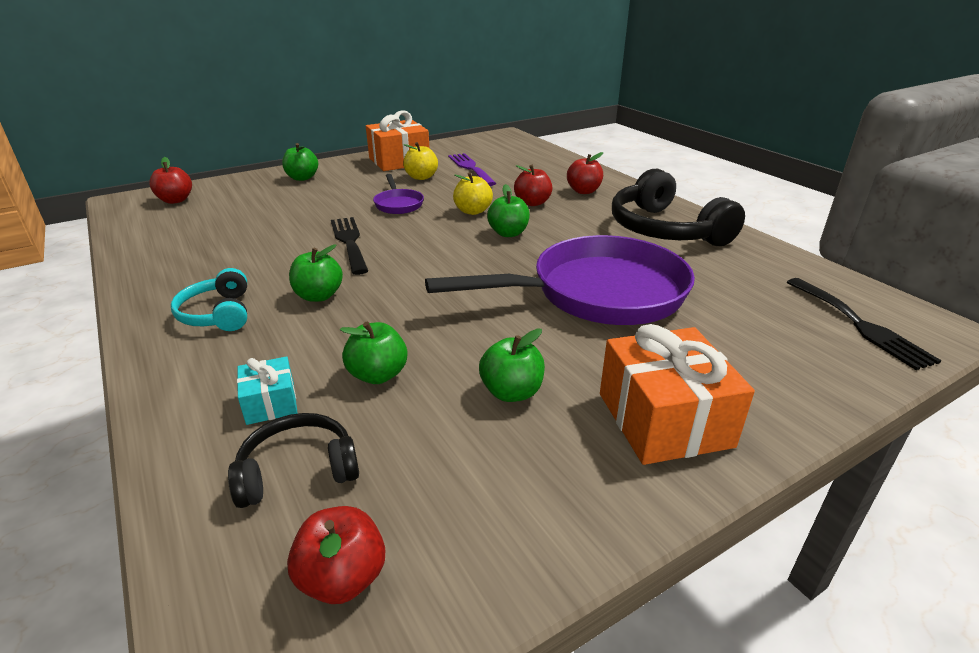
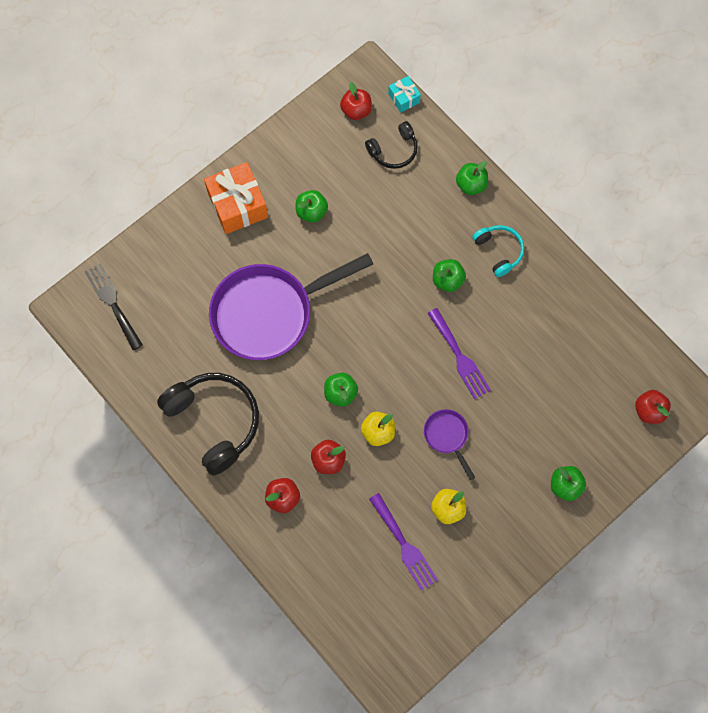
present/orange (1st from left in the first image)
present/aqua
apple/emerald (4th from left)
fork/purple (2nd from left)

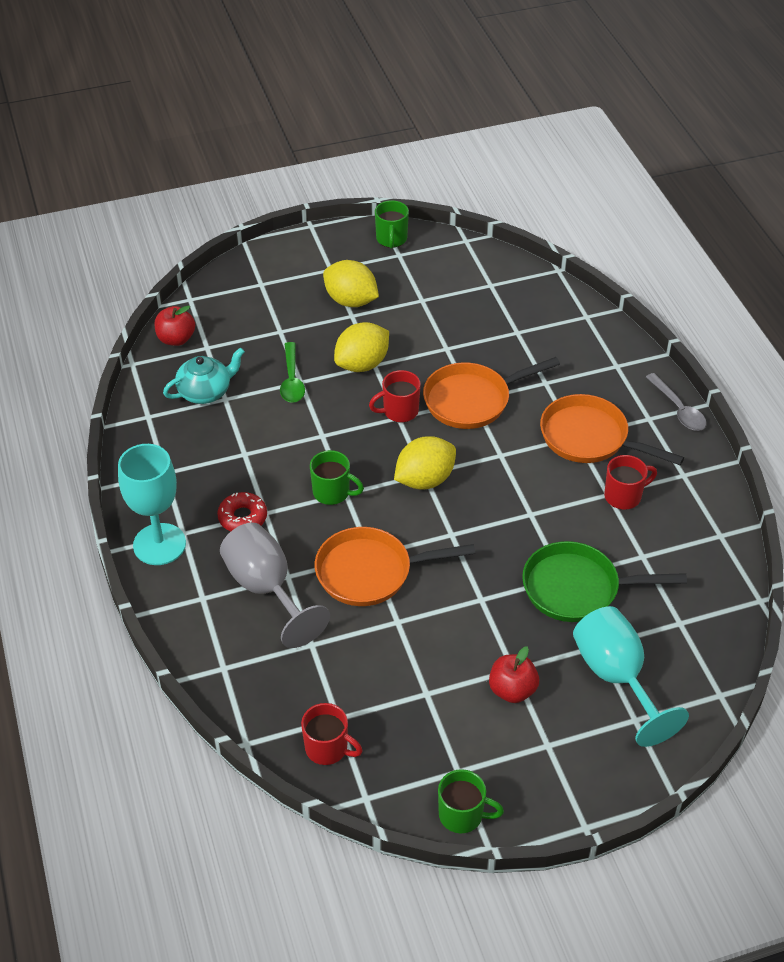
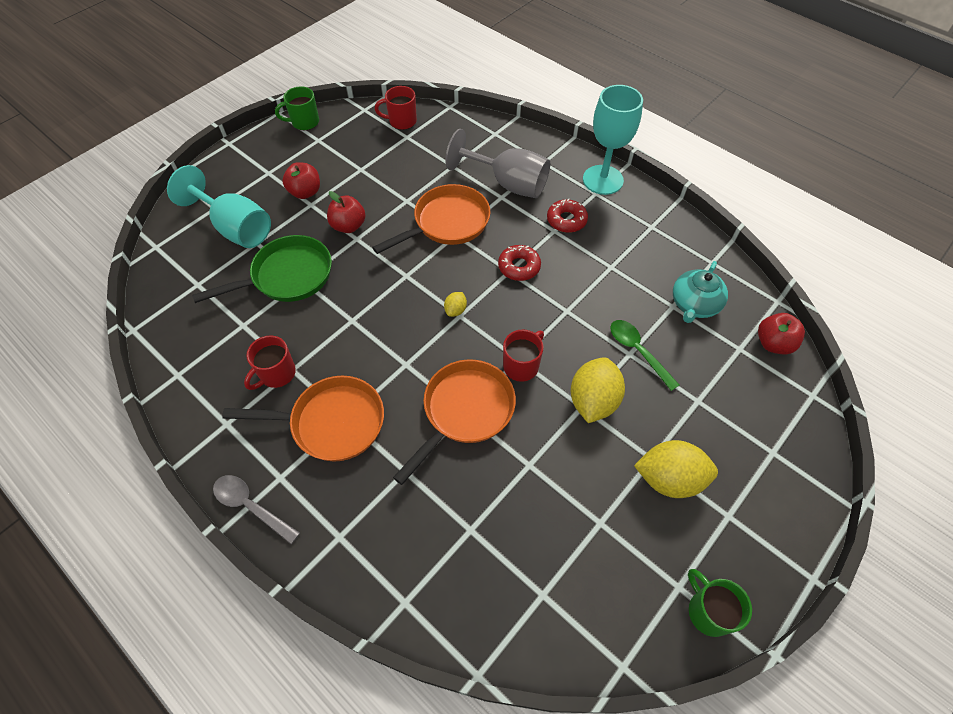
apple/red (2nd from left)
glazed donut/red (1st from left)
lemon/golden (1st from left)

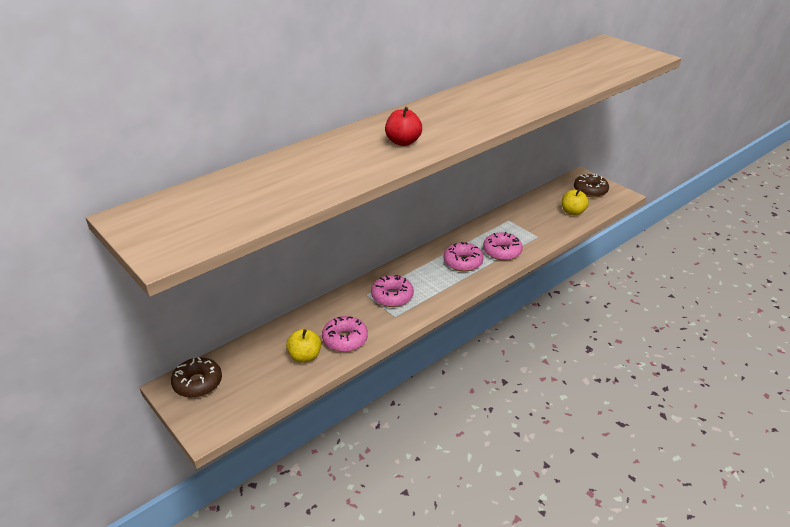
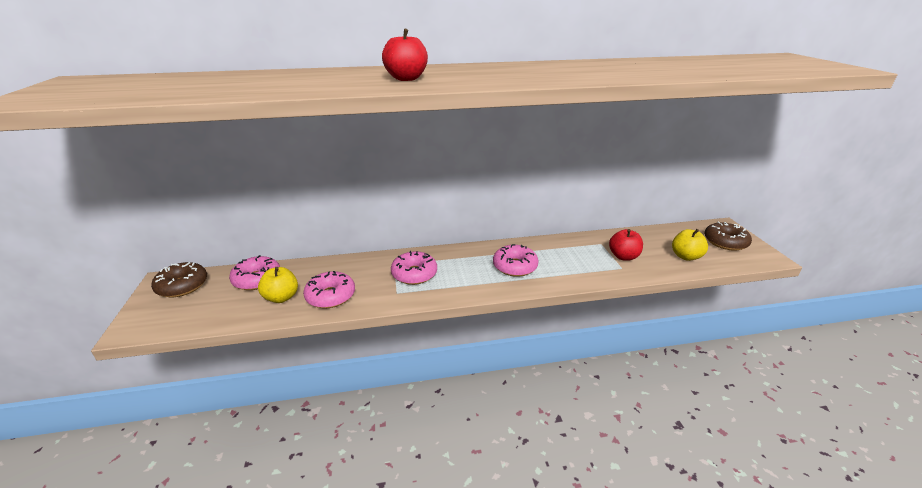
apple/red (2nd from left)
glazed donut/rosy (1st from left)

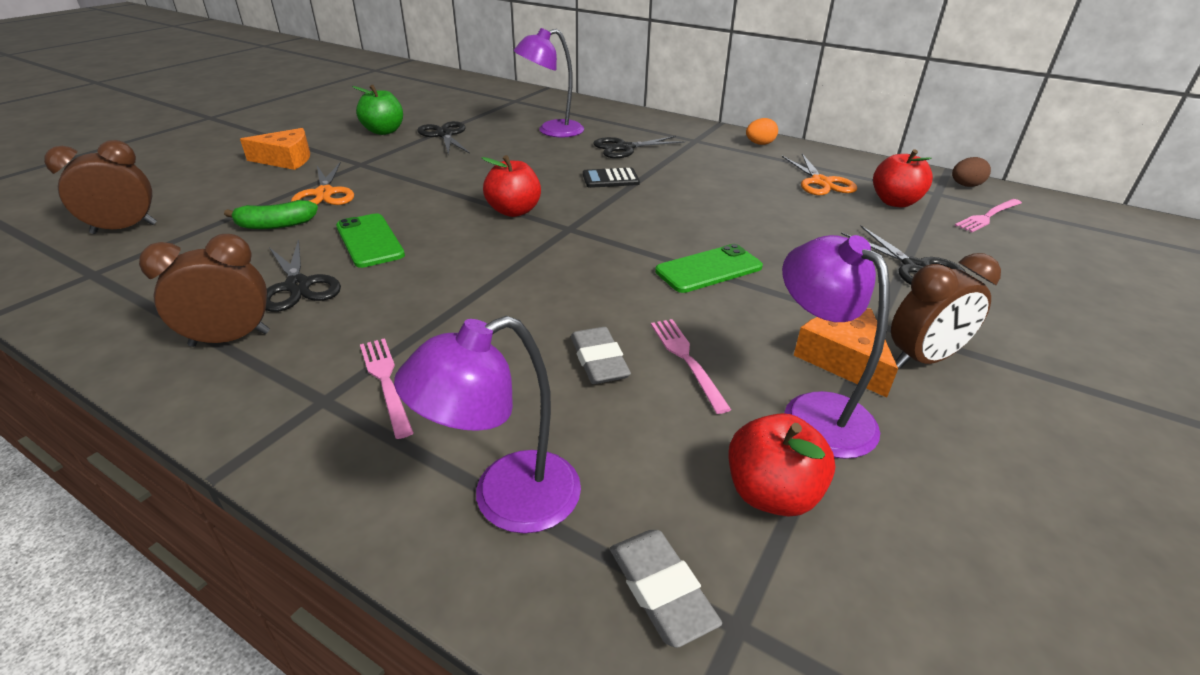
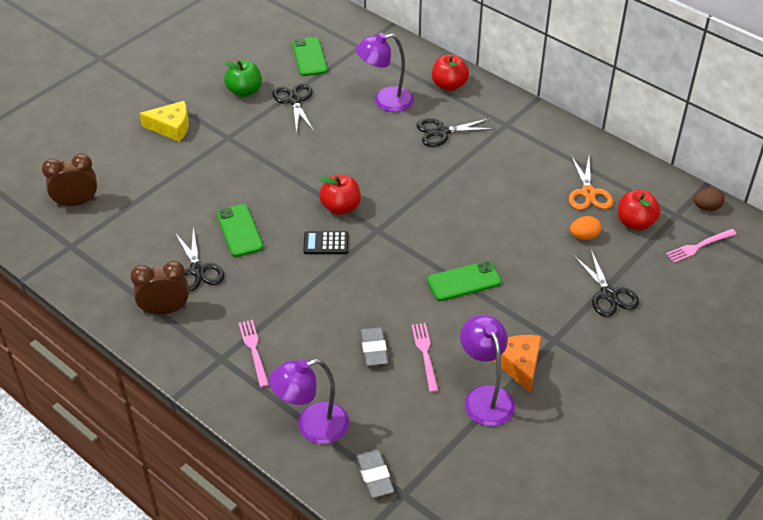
banana fruit/emerald
pair of scissors/orange (1st from left in the first image)
bedside clock/russet (3rd from left in the first image)
smartphone/emerald (2nd from left)
pocket calculator/jet-black
apple/red (2nd from left)
egg/orange
piece of cheese/golden

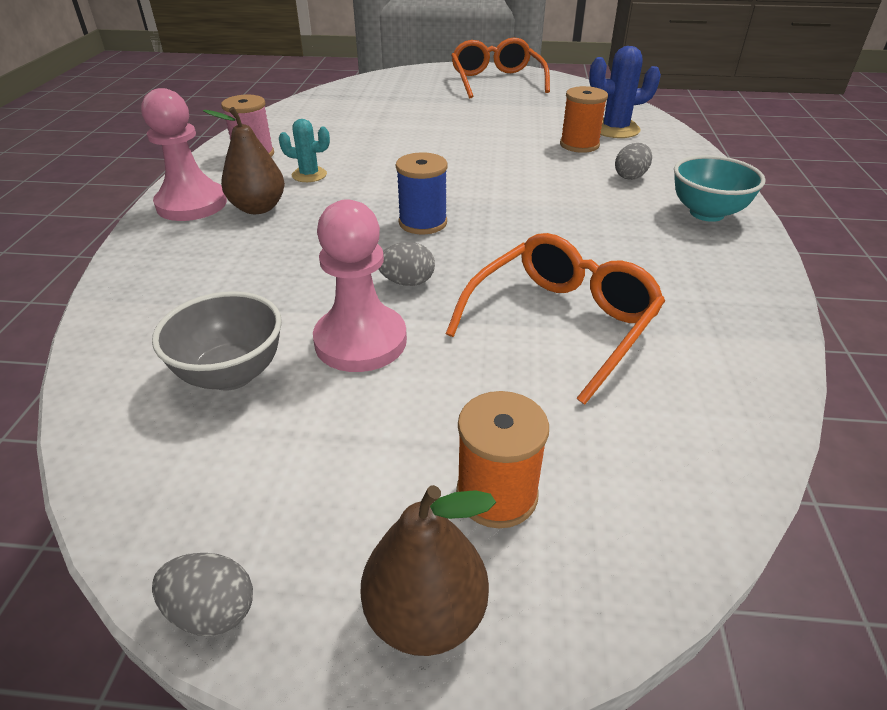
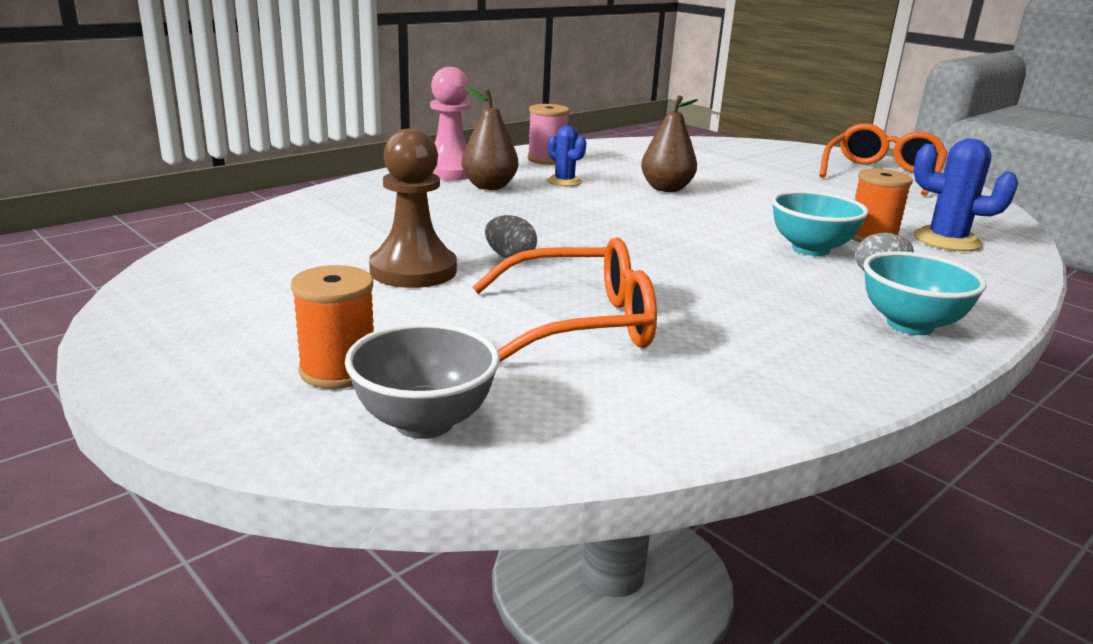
egg/grey (1st from left in the first image)
reel of thread/cobalt
deep dish/aqua (1st from left)
deep dish/grey
pear/russet (2nd from left)
prickly plant/cobalt (1st from left)
pawn/russet

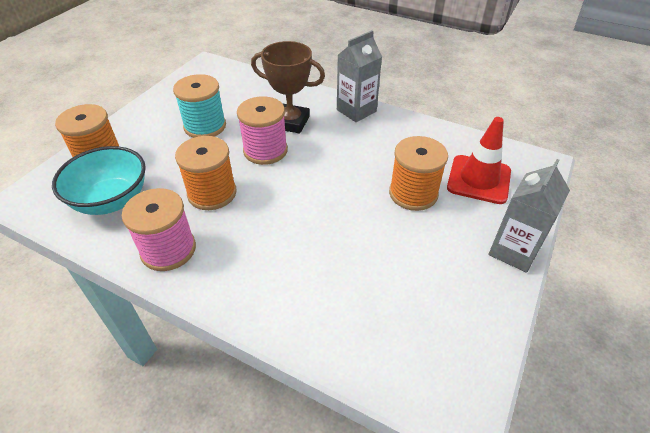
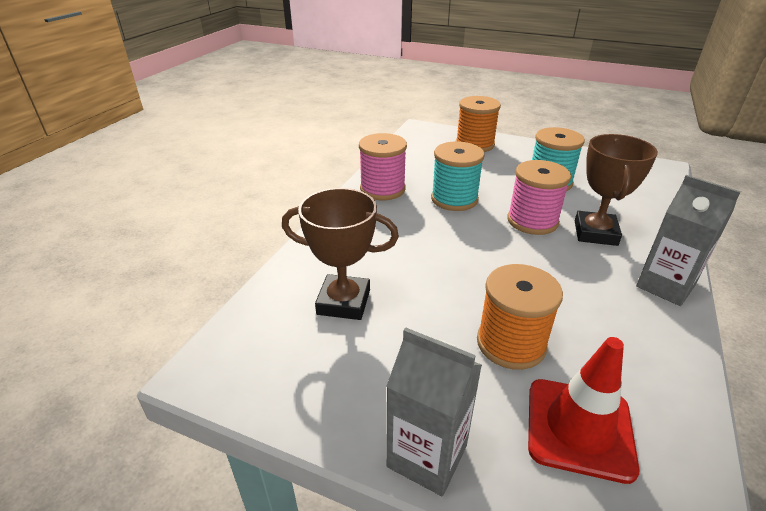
deep dish/aqua
prize cup/russet (1st from left)
reel of thread/aqua (1st from left)

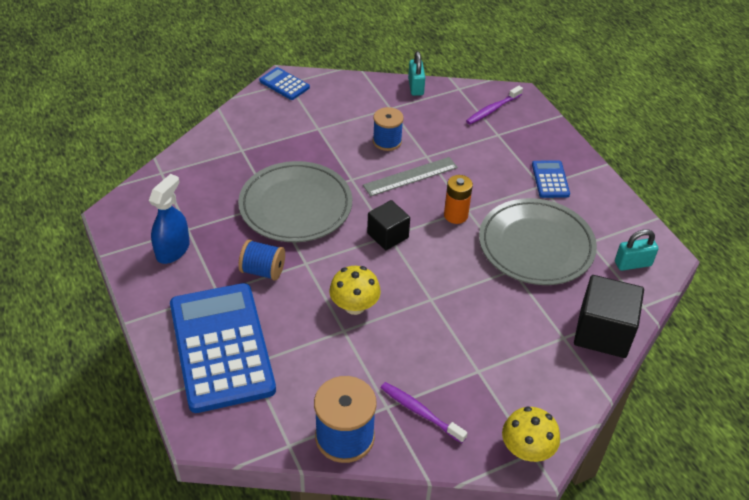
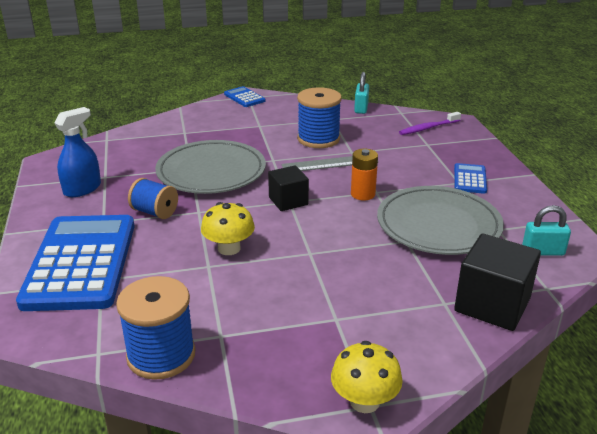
toothbrush/purple (1st from left in the first image)
reel of thread/cobalt (3rd from left)

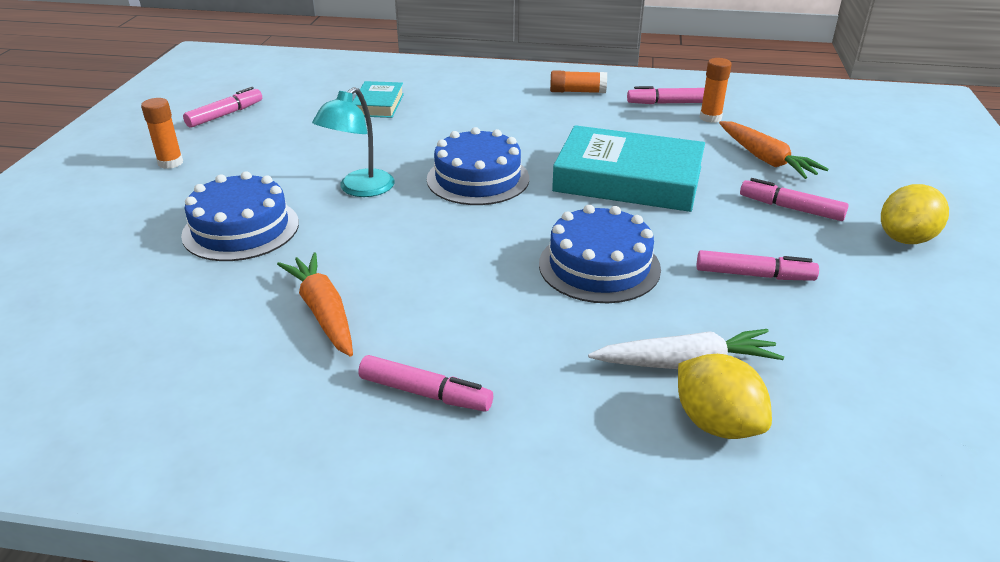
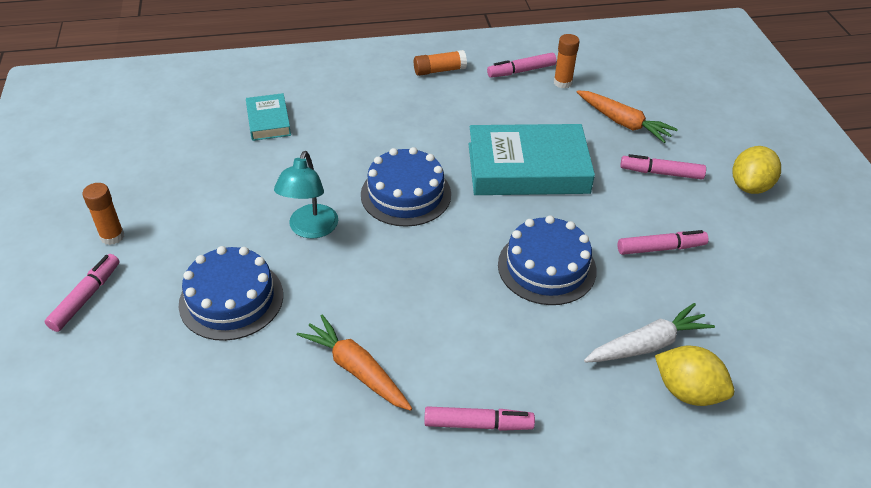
marker pen/rosy (1st from left)

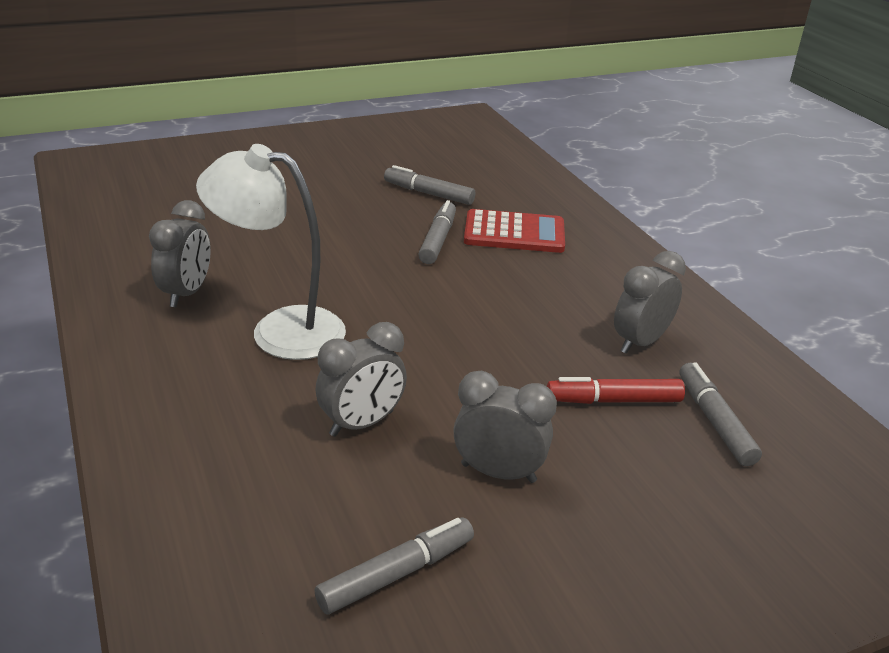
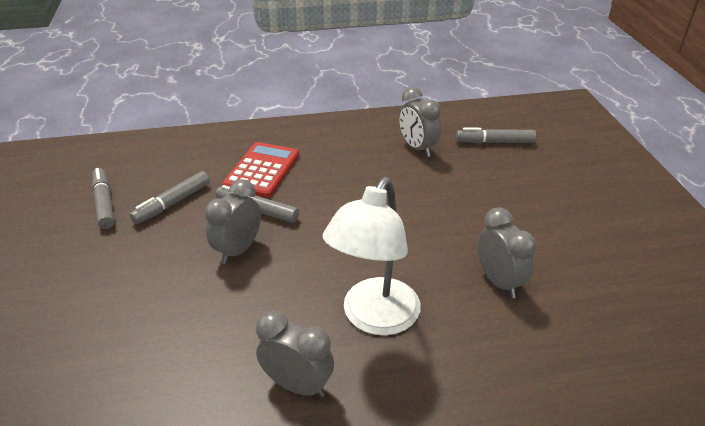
marker pen/red
marker pen/grey (1st from left)
bedside clock/grey (1st from left)

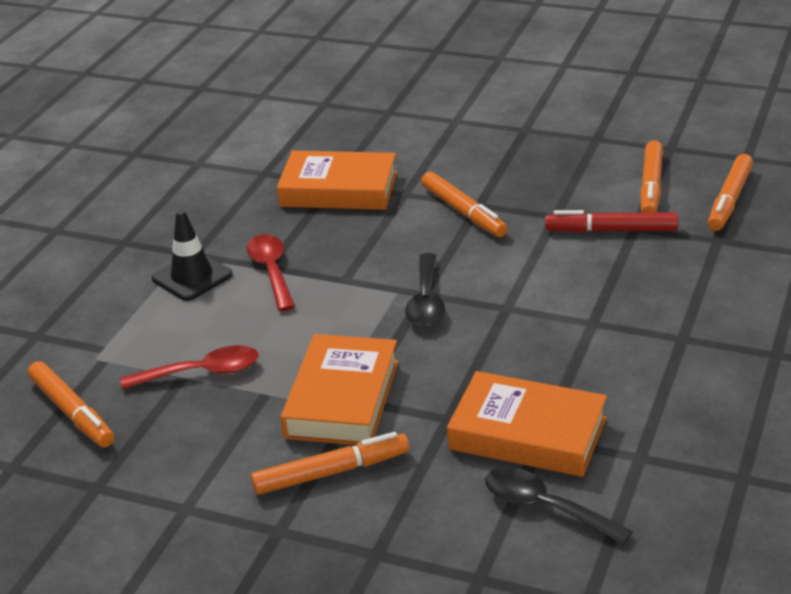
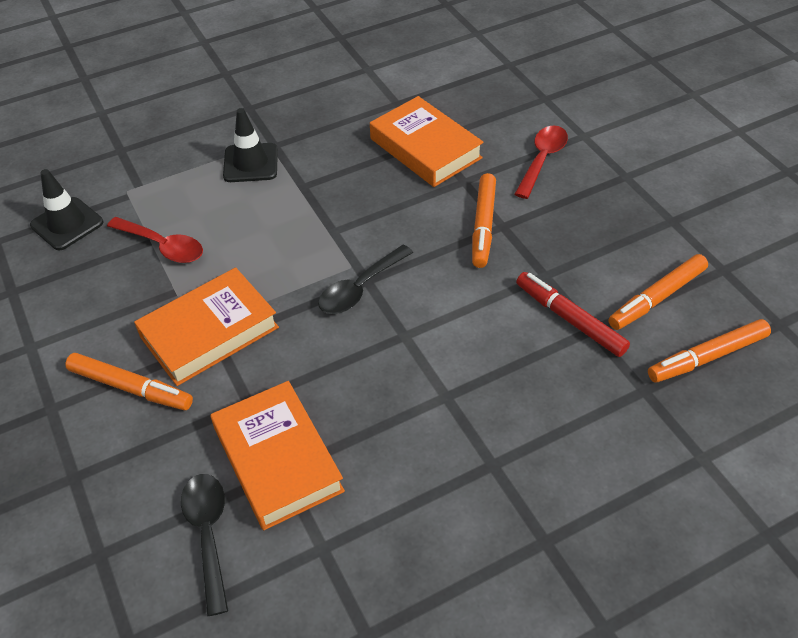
teaspoon/red (2nd from left)
safety cone/jet-black (1st from left)

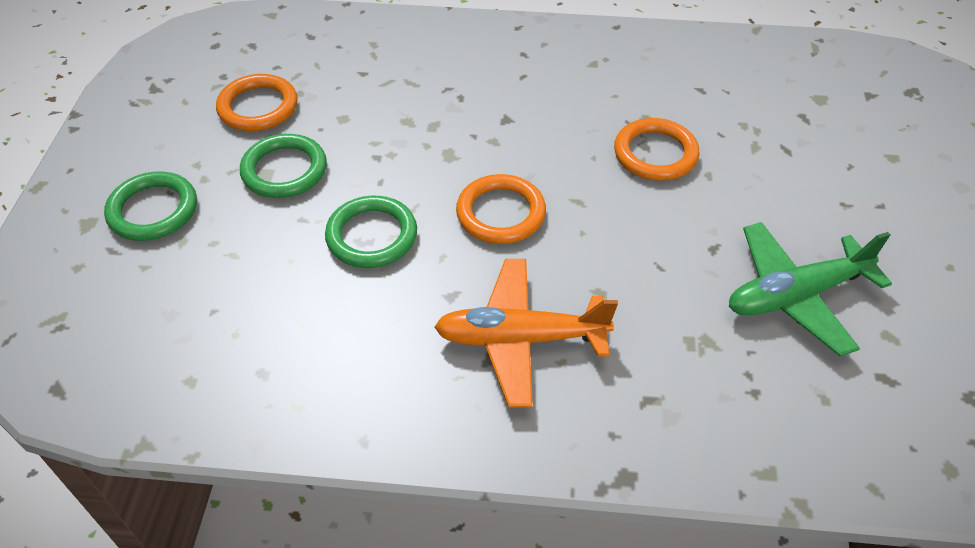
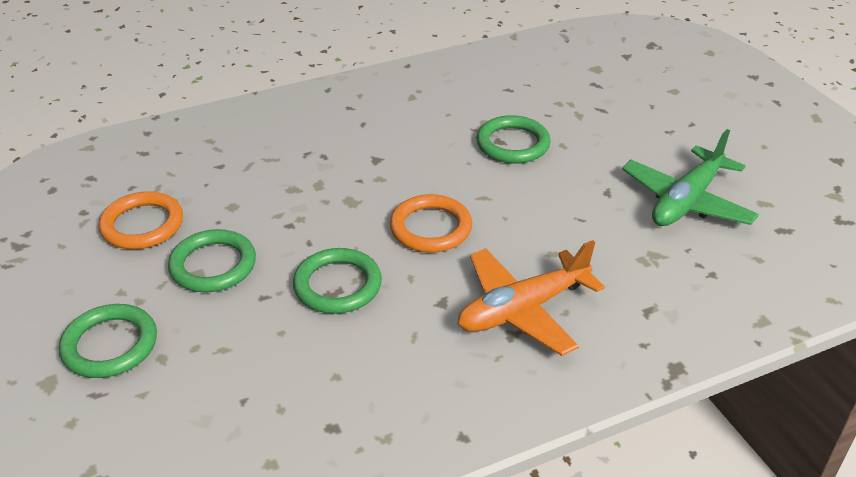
ring/emerald (4th from left)

